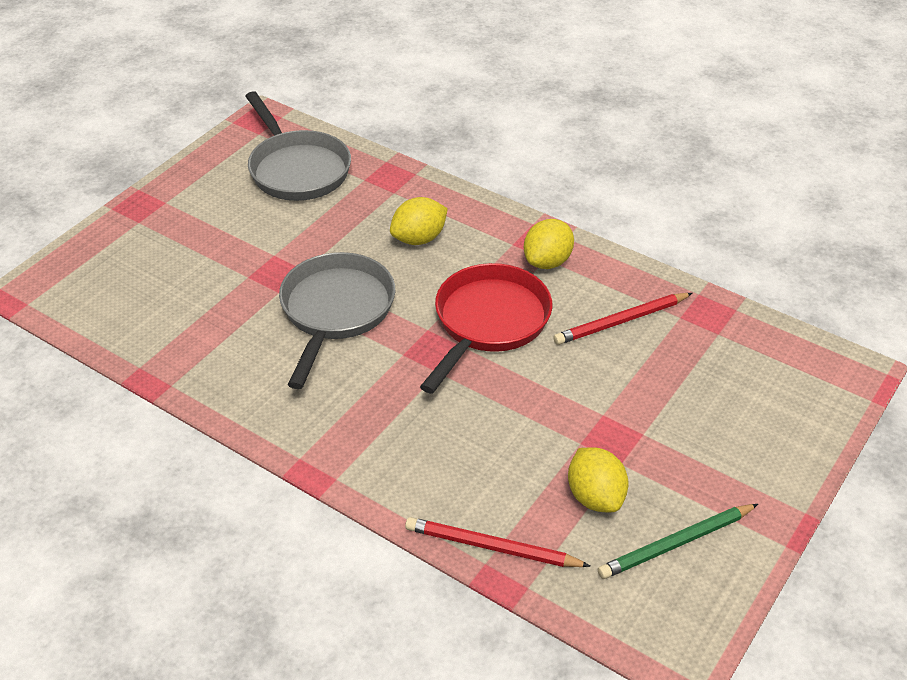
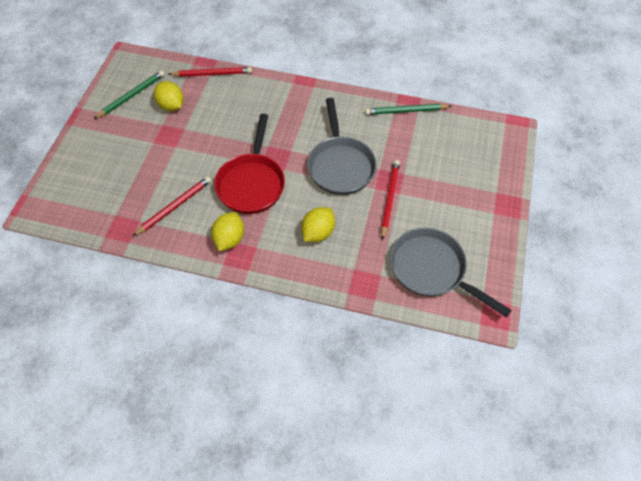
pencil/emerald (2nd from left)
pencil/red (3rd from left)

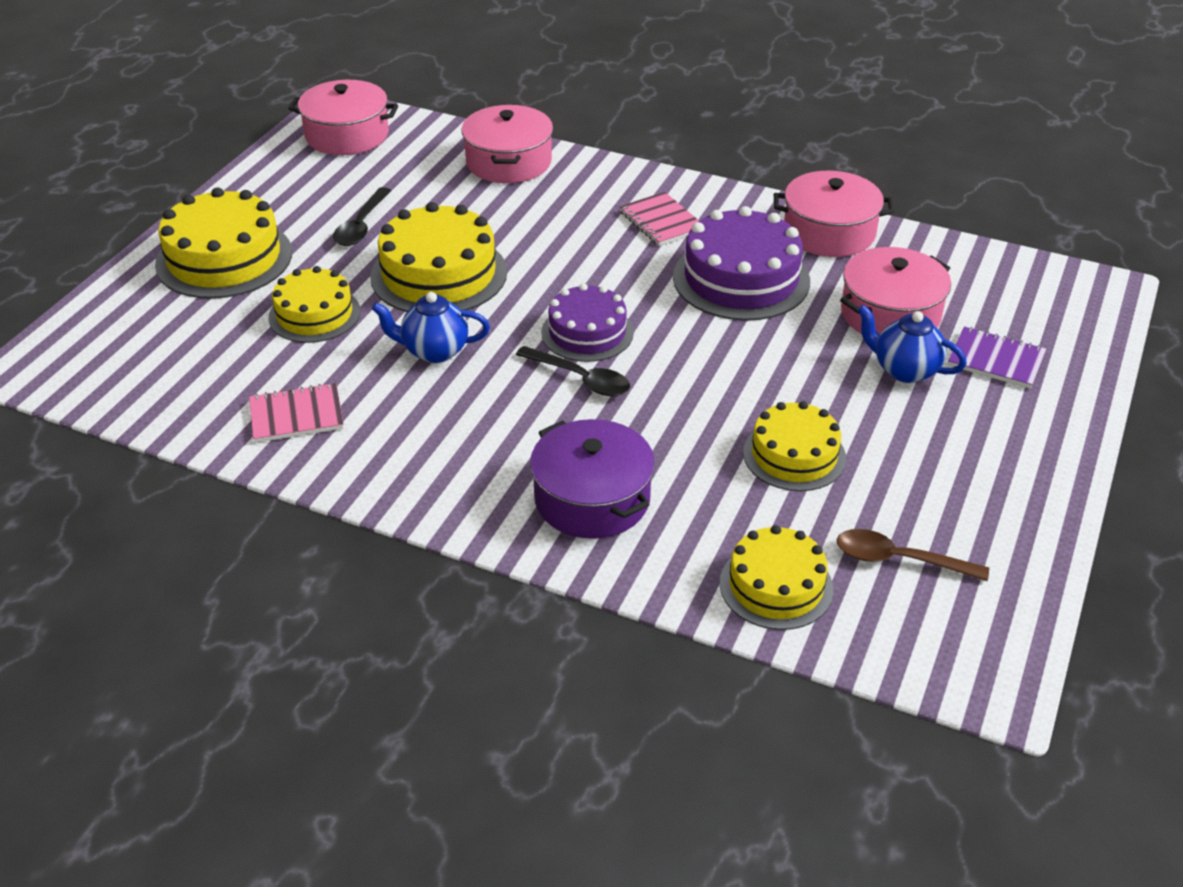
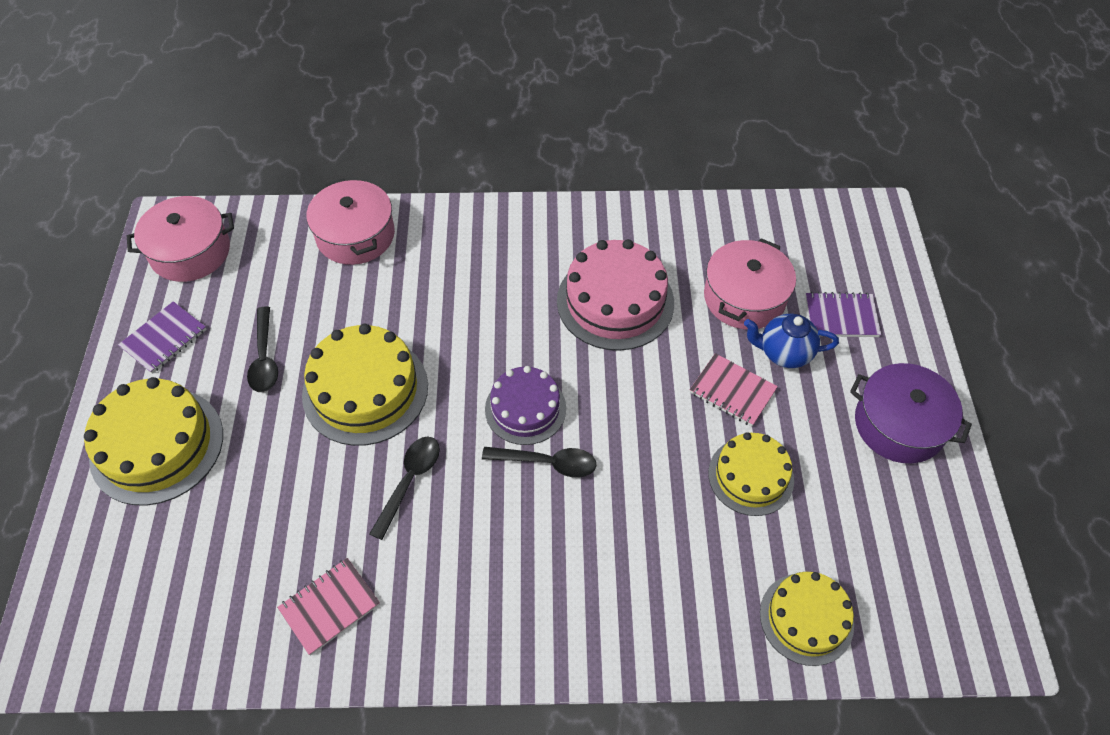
cake/golden (2nd from left in the first image)
pot/rosy (3rd from left in the first image)
teaspoon/russet
exercise book/purple (1st from left)
pot/purple
exercise book/rosy (2nd from left)
teaspoon/jet-black (2nd from left)
cake/rosy

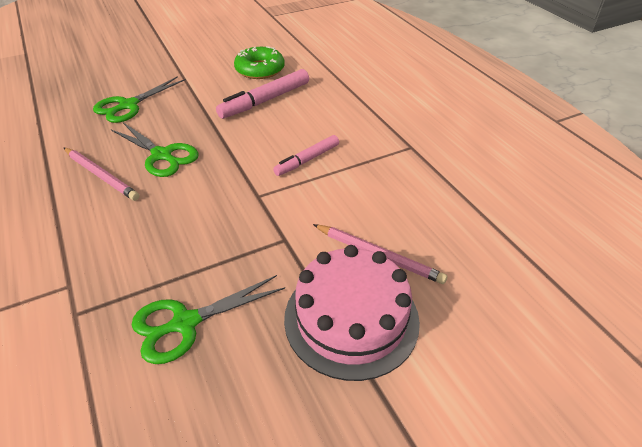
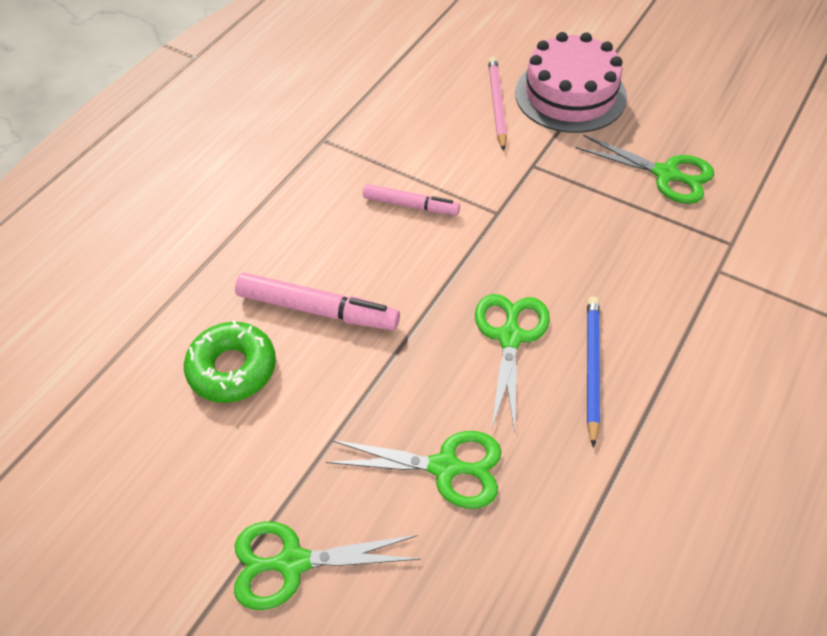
pair of scissors/emerald (1st from left)
pencil/cobalt

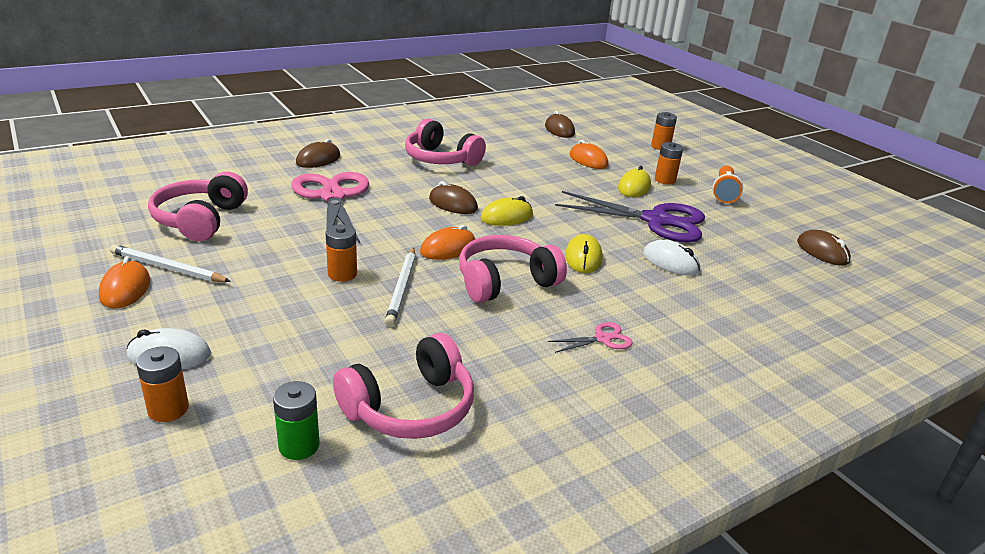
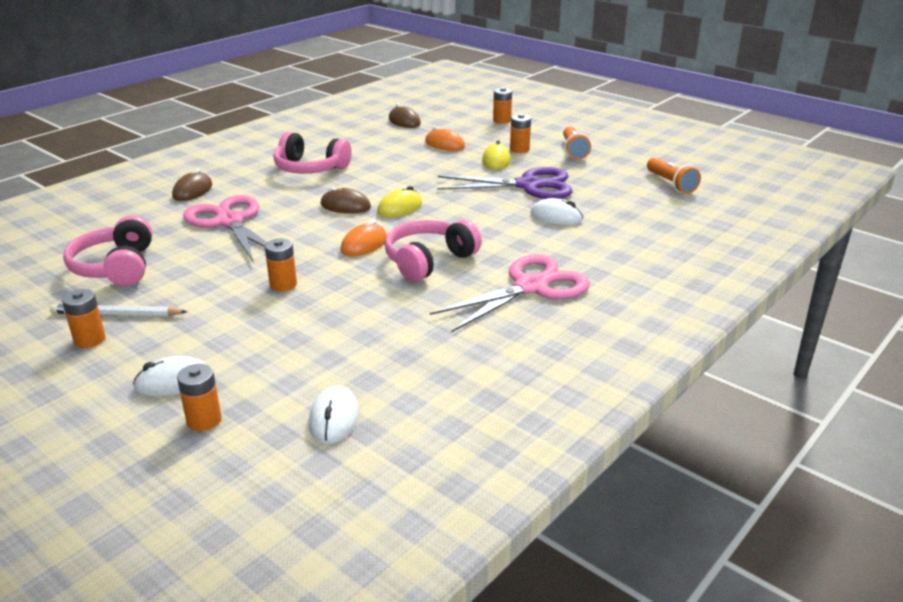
headphones/rosy (2nd from left in the first image)
pencil/snow-white (2nd from left in the first image)
PC mouse/golden (2nd from left in the first image)
power cell/orange (1st from left)
PC mouse/snow-white (2nd from left)
torch/orange (2nd from left)
pair of scissors/rosy (2nd from left)

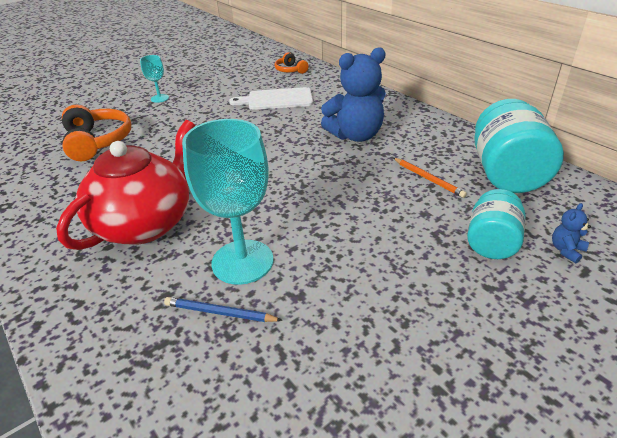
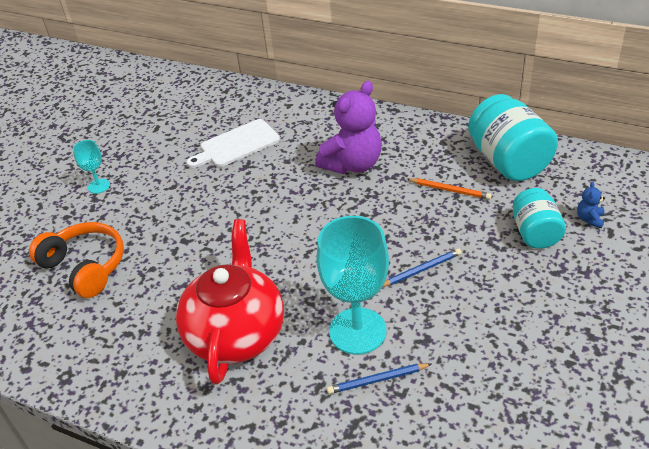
headphones/orange (2nd from left in the first image)
pencil/cobalt (2nd from left)
teddy/purple

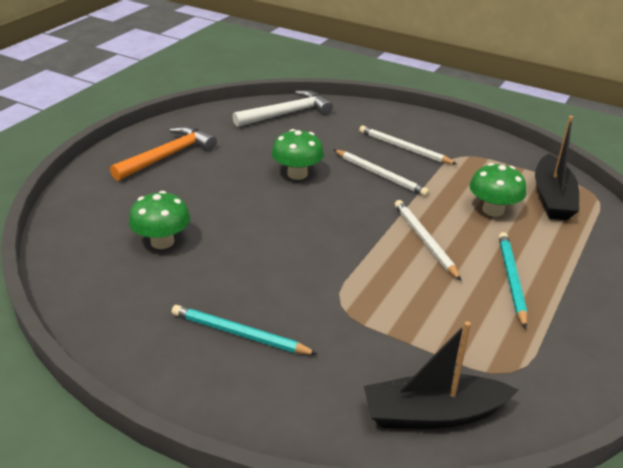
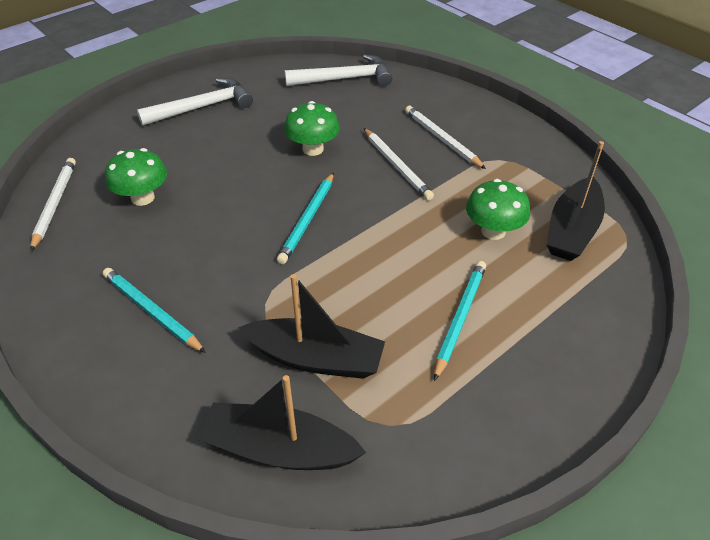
toy boat/jet-black (2nd from left)
pencil/aqua (2nd from left)
pencil/snow-white (1st from left)
hammer/snow-white (1st from left)

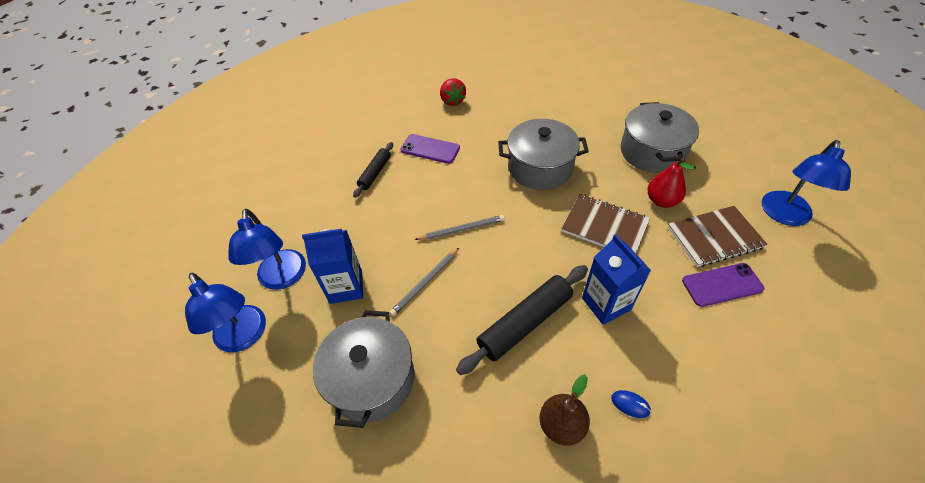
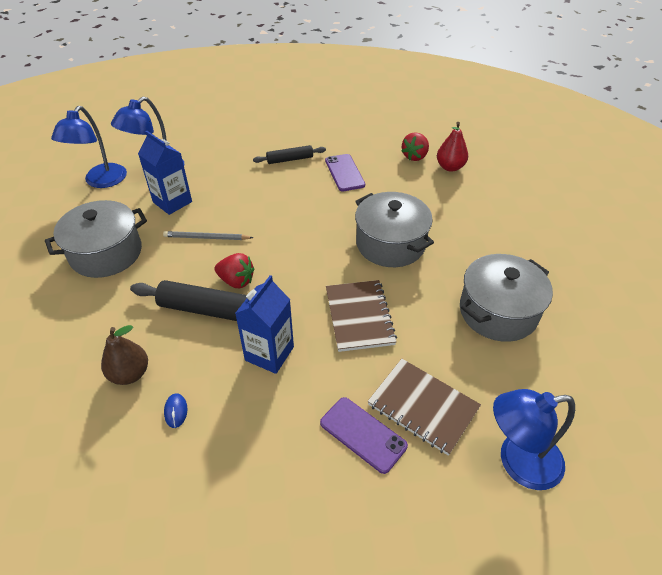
pencil/grey (2nd from left in the first image)
toy strawberry/red (1st from left)
pear/red

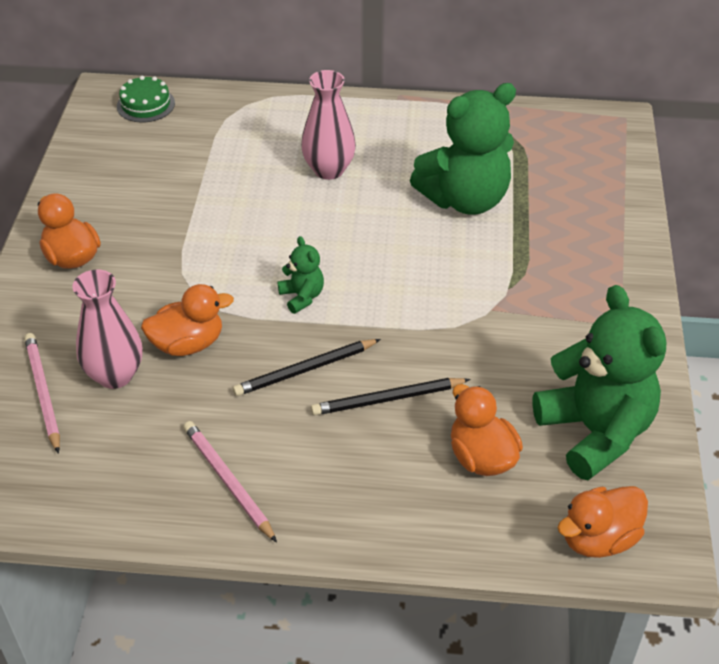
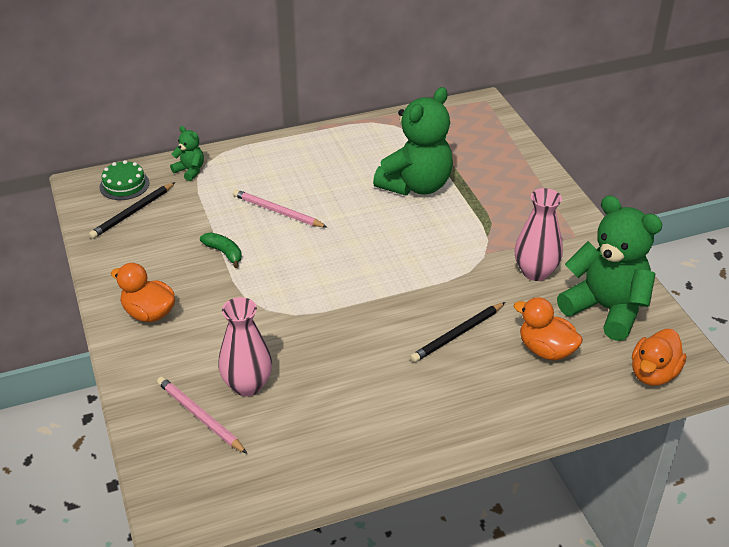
rubber duck/orange (2nd from left in the first image)
banana fruit/emerald
pencil/rosy (2nd from left)
pencil/jet-black (1st from left)
teddy/emerald (1st from left)
tall vase/rosy (2nd from left)

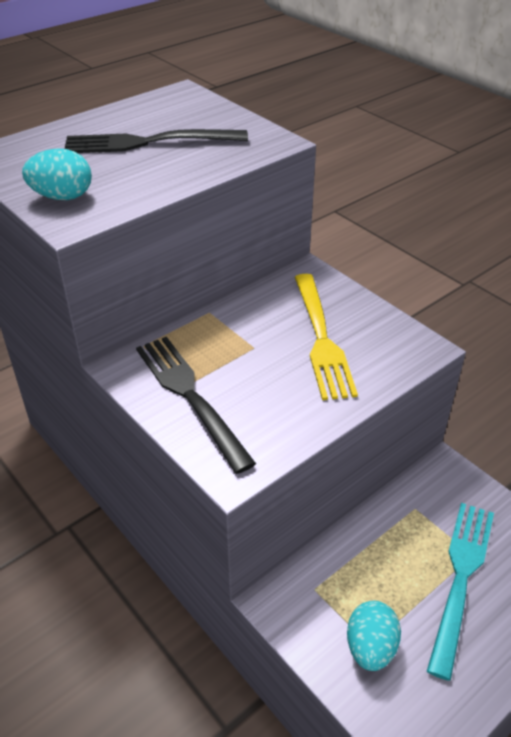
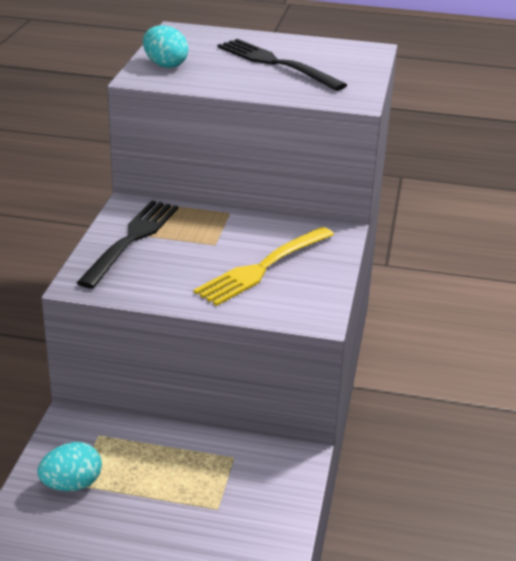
fork/aqua

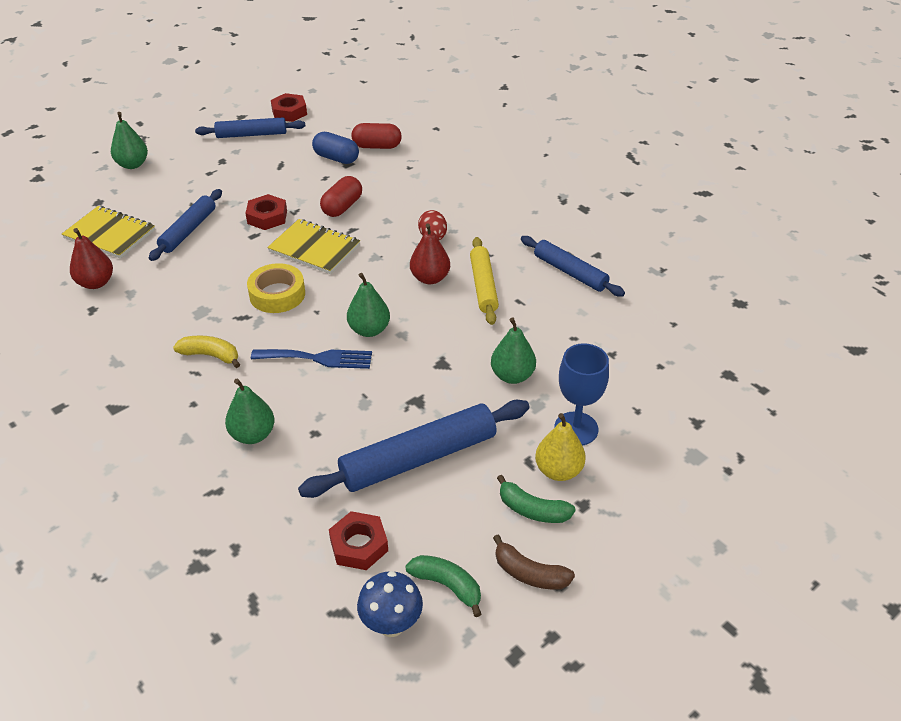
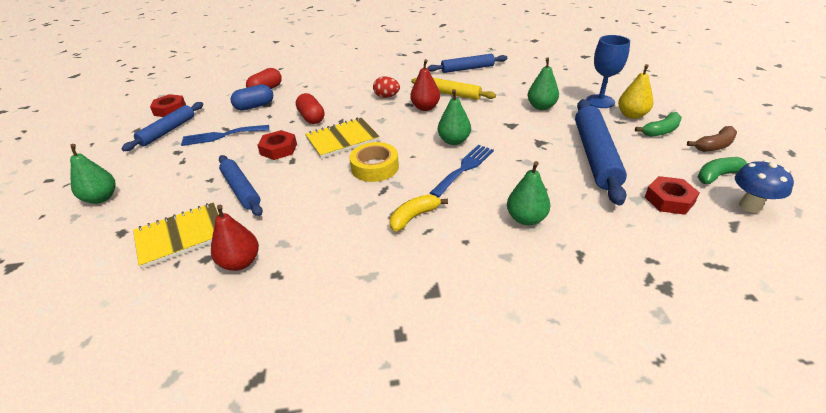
fork/cobalt (1st from left)

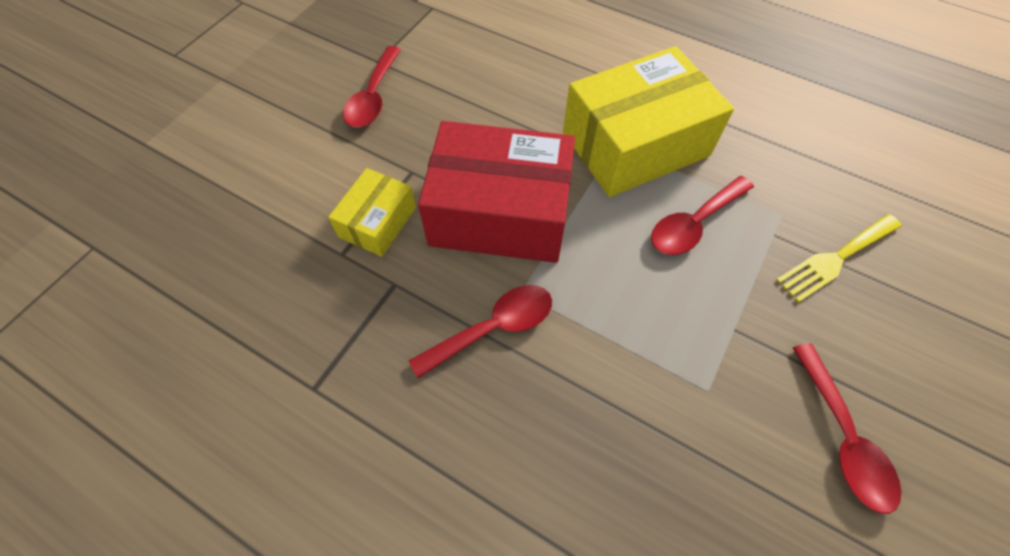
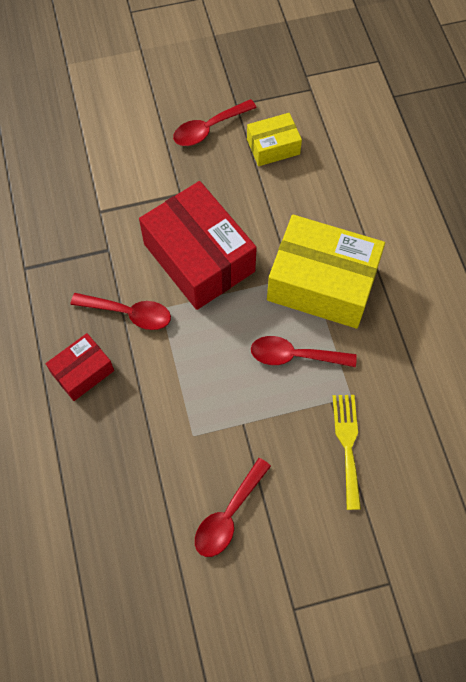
parcel/red (1st from left)
parcel/golden (1st from left)
fork/golden

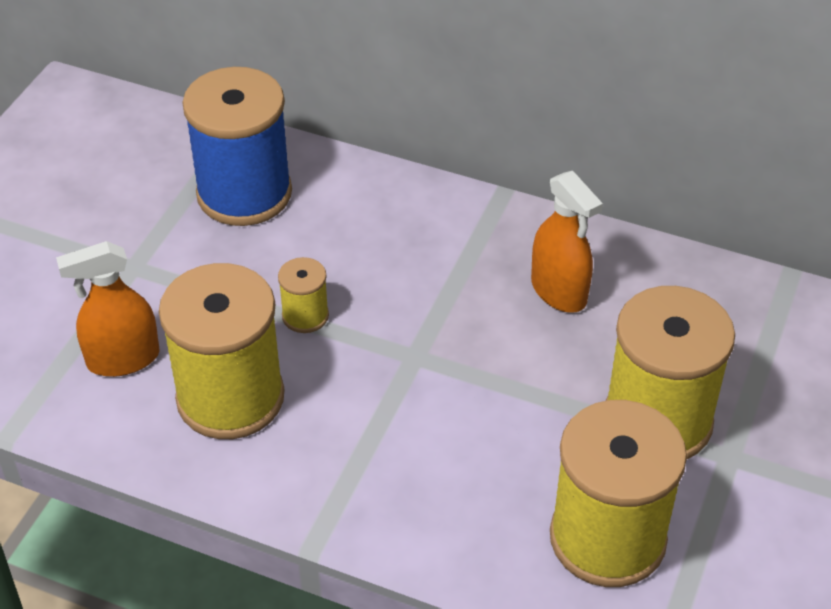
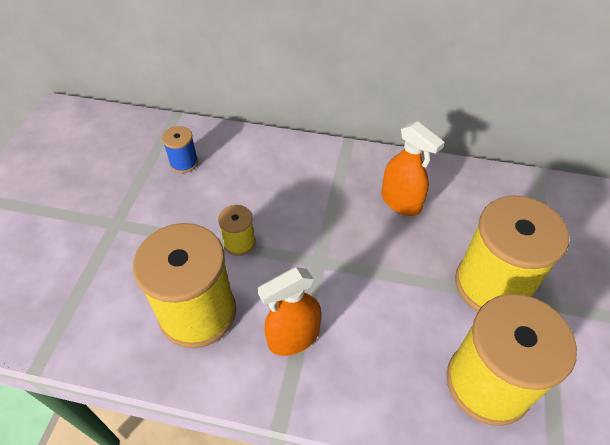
spray cleaner/orange (1st from left)
reel of thread/cobalt

